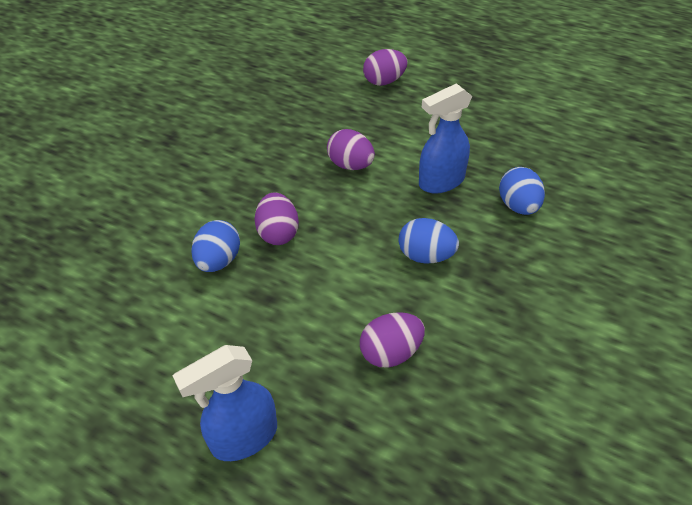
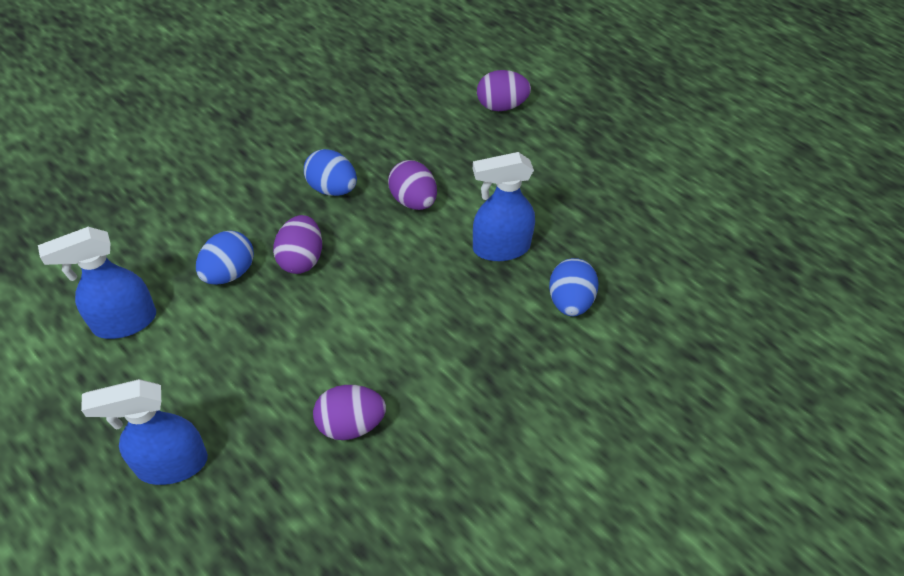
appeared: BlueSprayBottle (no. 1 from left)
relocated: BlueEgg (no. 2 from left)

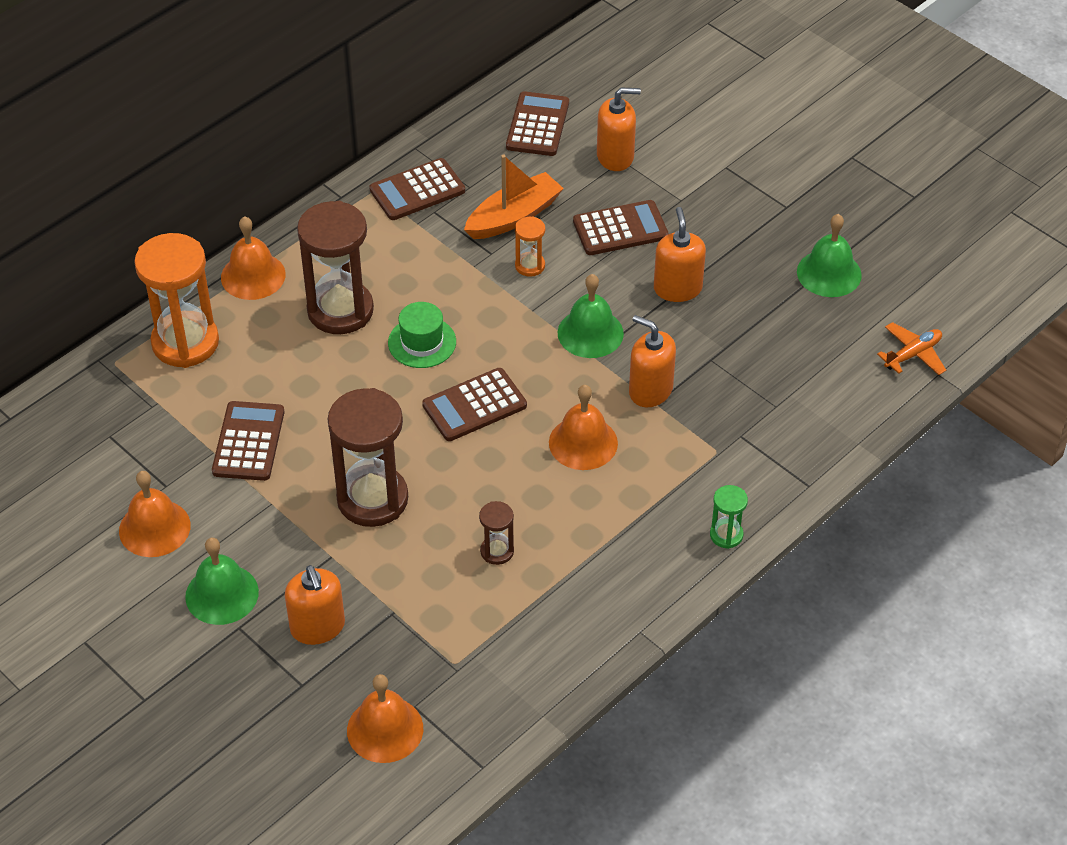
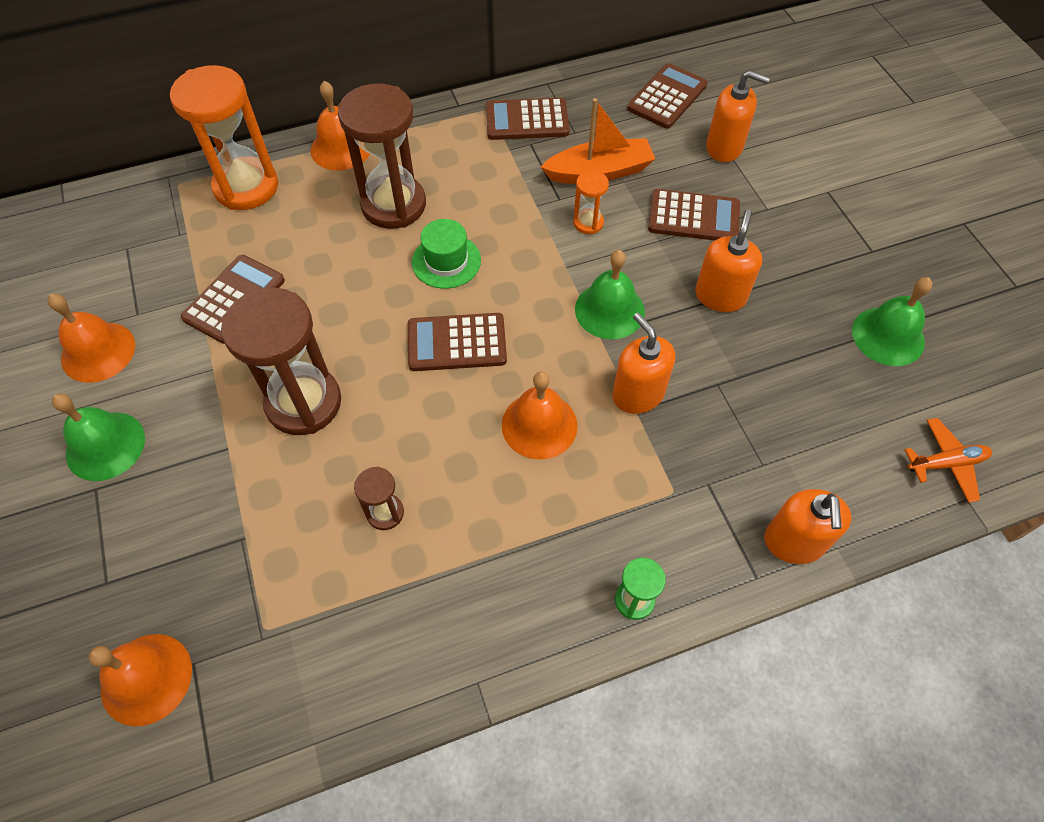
relocated: OrangeSoapDispenser (no. 1 from left in the first image) to OrangeSoapDispenser (no. 4 from left)

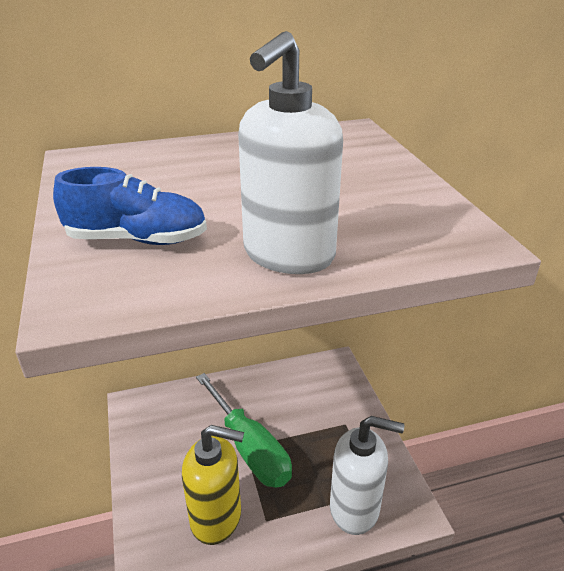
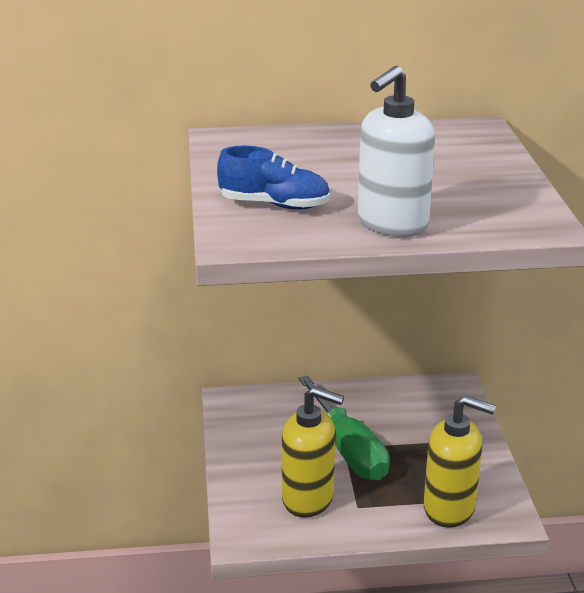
colour: WhiteSoapDispenser (no. 2 from left) to YellowSoapDispenser (no. 2 from left)

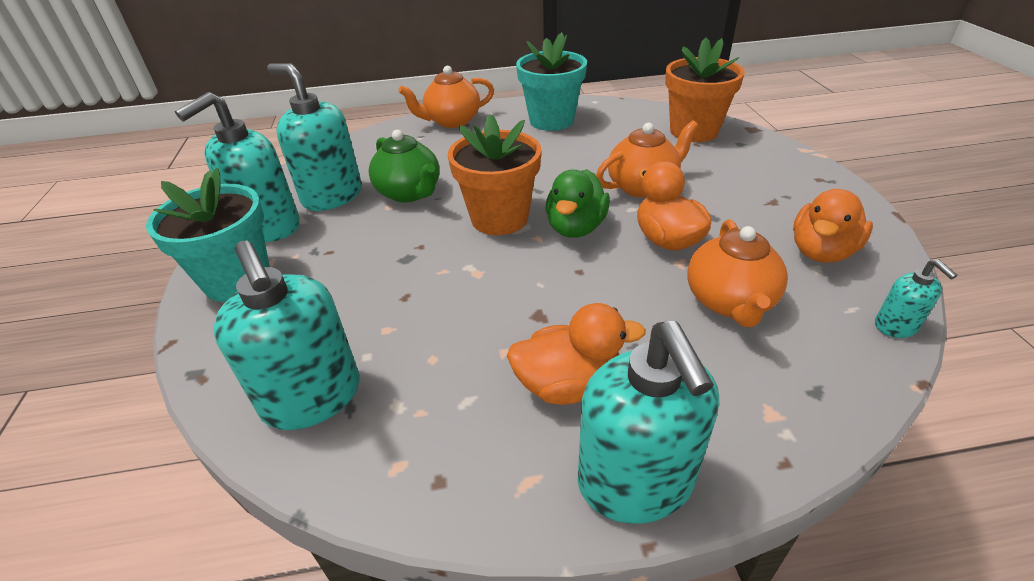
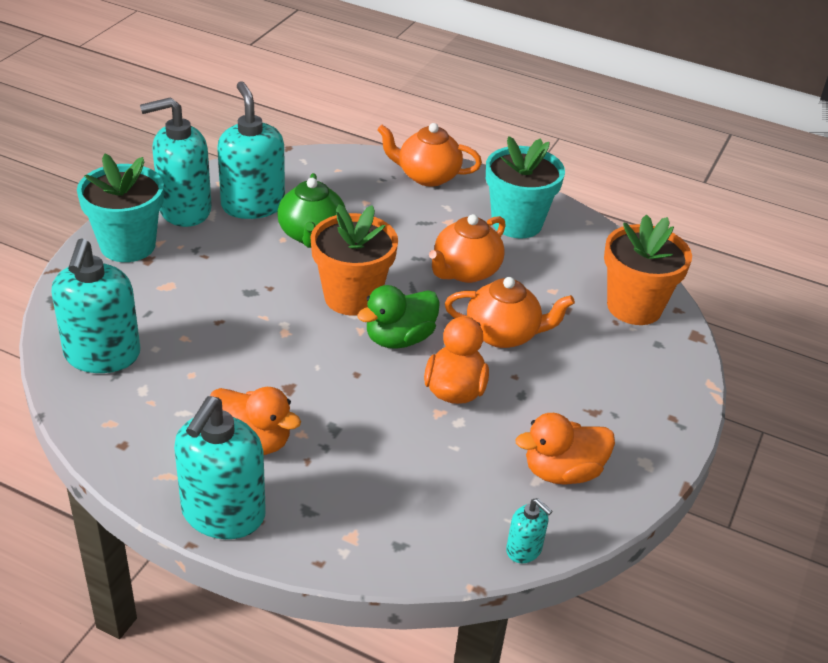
relocated: OrangeTeapot (no. 3 from left in the first image) to OrangeTeapot (no. 2 from left)
spun: TurquoiseSoapDispenser (no. 5 from left) 60 degrees counterclockwise

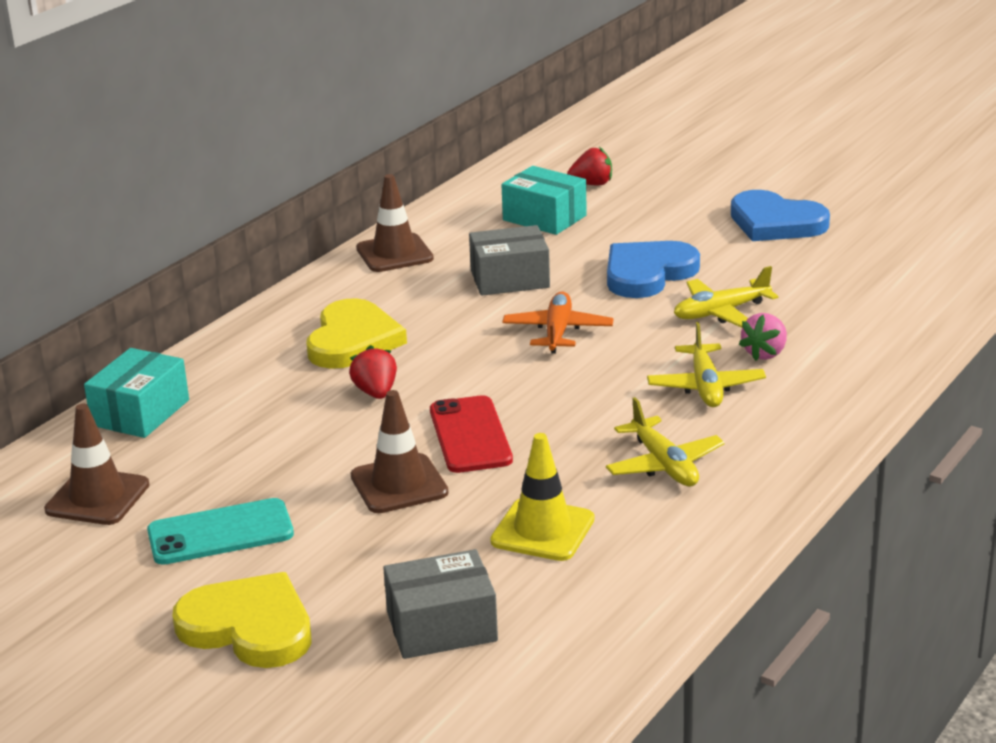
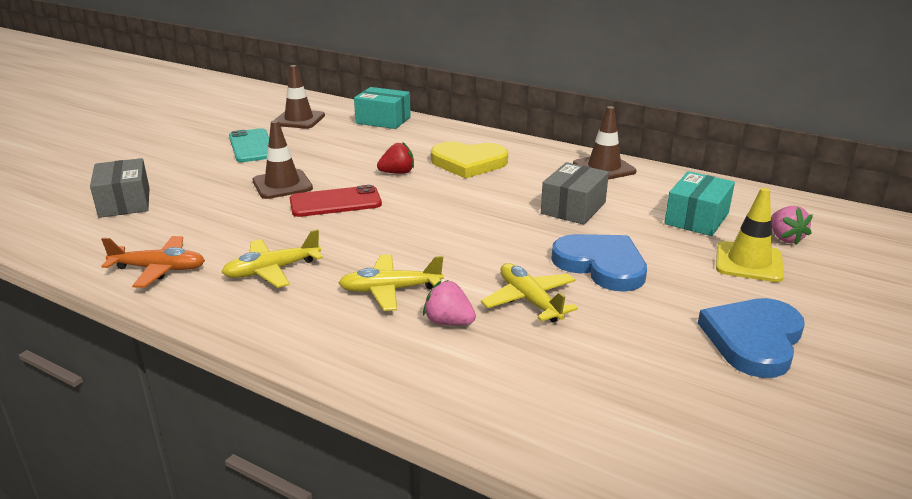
missing: YellowHeart (no. 1 from left)
relocated: YellowTrafficCone; OrangePlane
colour: RedStrawberry (no. 2 from left) to PinkStrawberry (no. 2 from left)
spun: GreyBox (no. 2 from left) 45 degrees clockwise

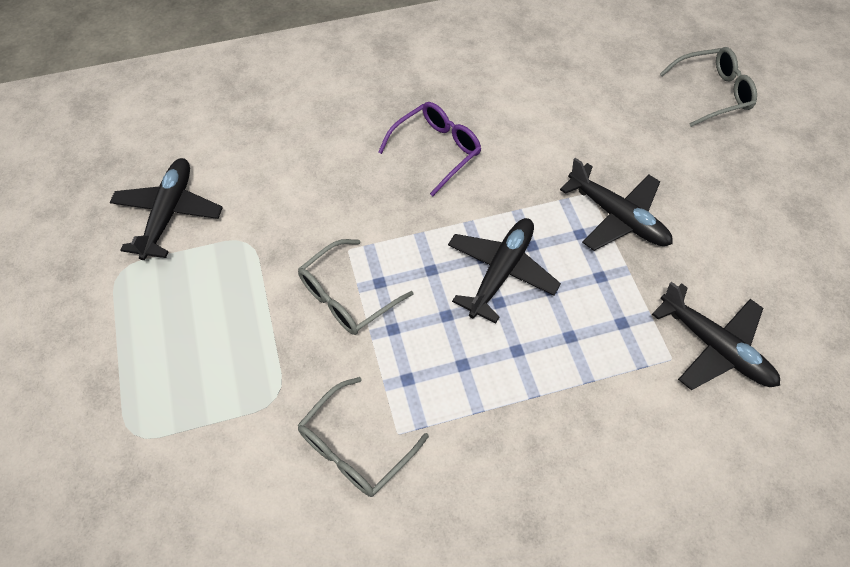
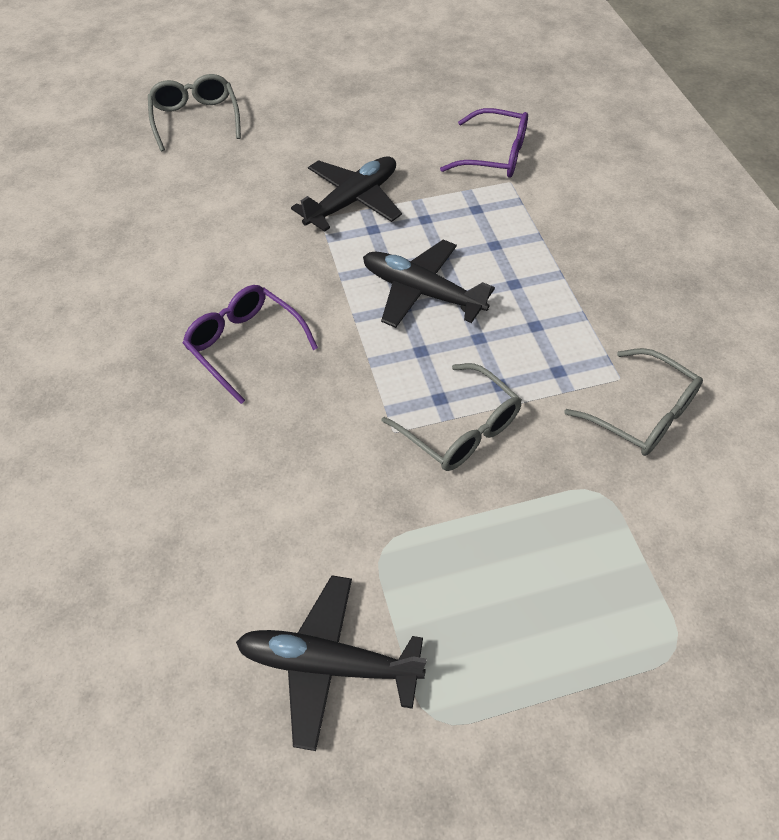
exchanged: BlackPlane (no. 4 from left) to PurpleGlasses (no. 2 from left)

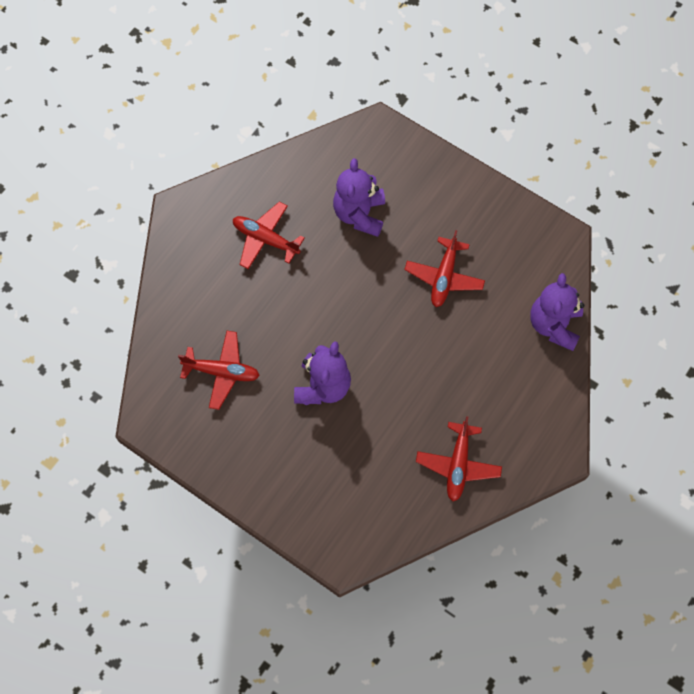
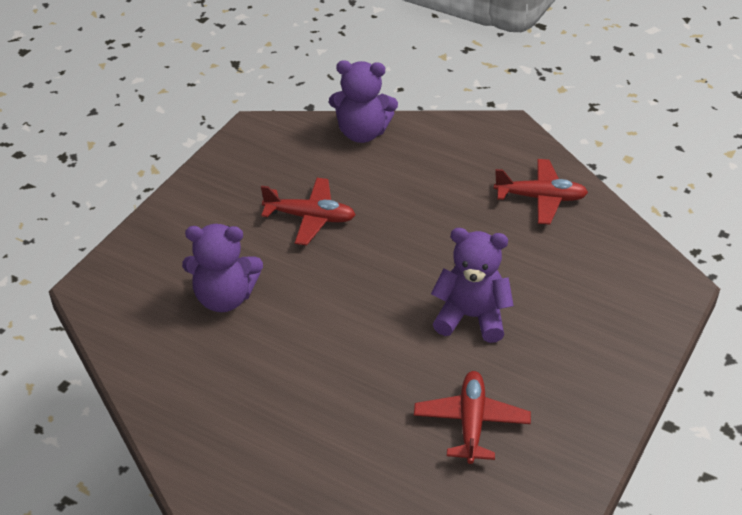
missing: RedPlane (no. 2 from left)

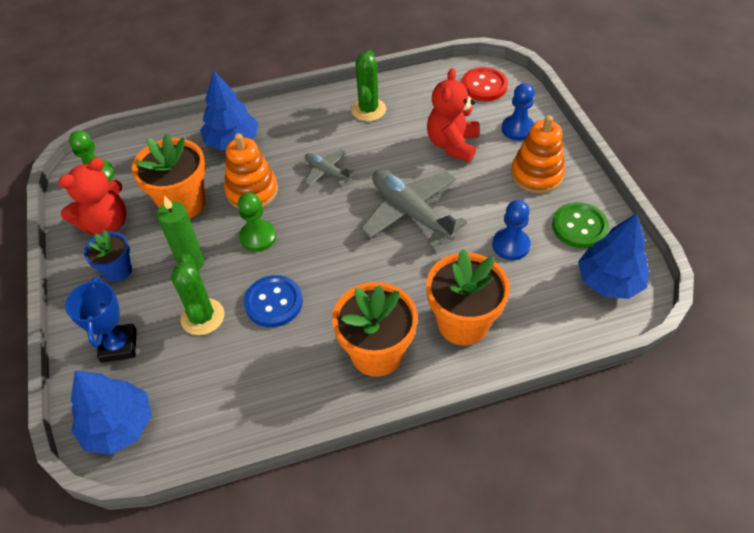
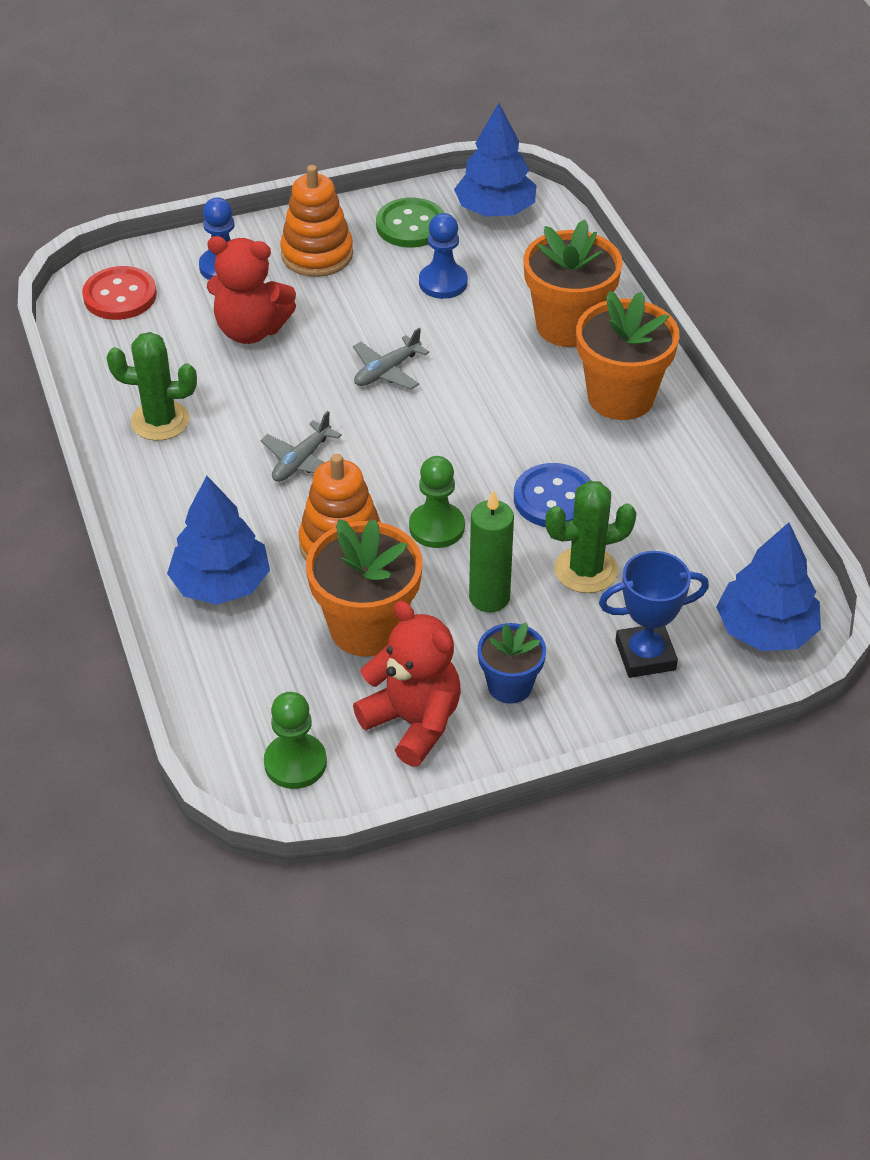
size: GreyPlane (no. 2 from left) x0.53

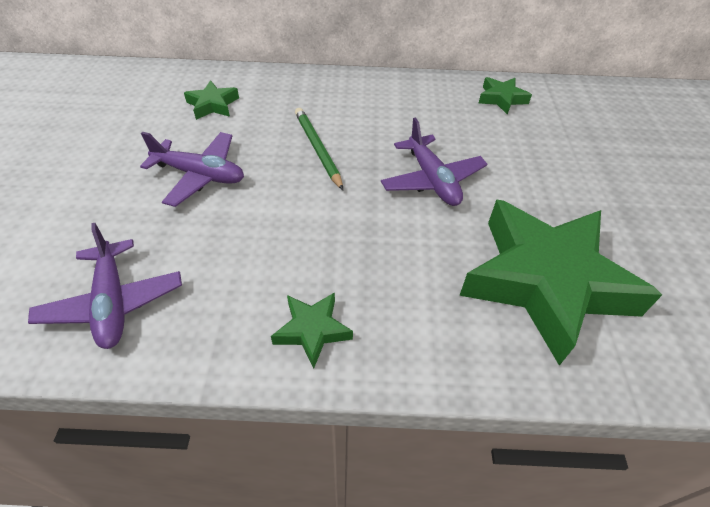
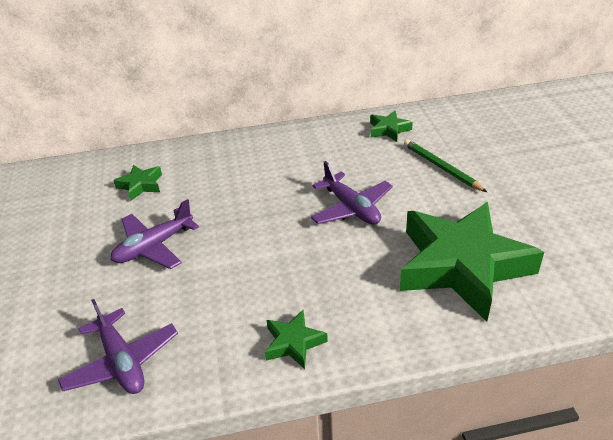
relocated: GreenPencil
spun: PurplePlane (no. 2 from left) 135 degrees clockwise

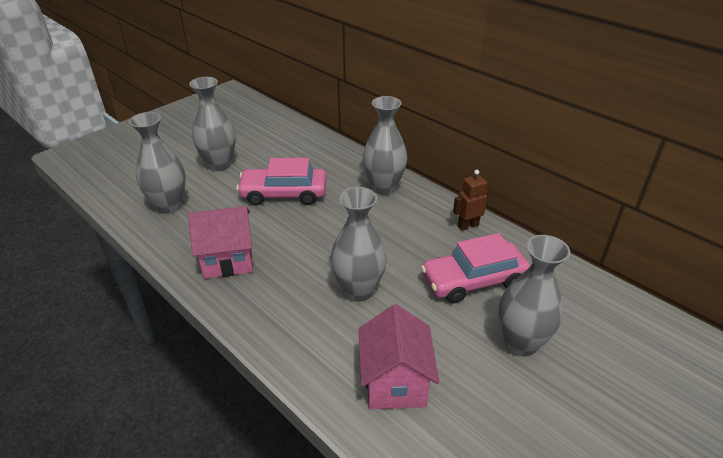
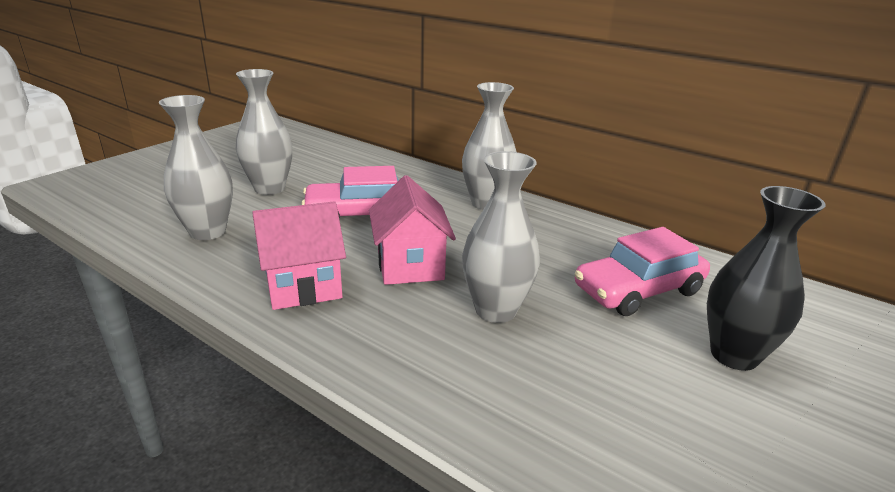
missing: BrownRobot
relocated: PinkHouse (no. 2 from left)
colour: GreyVase (no. 5 from left) to BlackVase

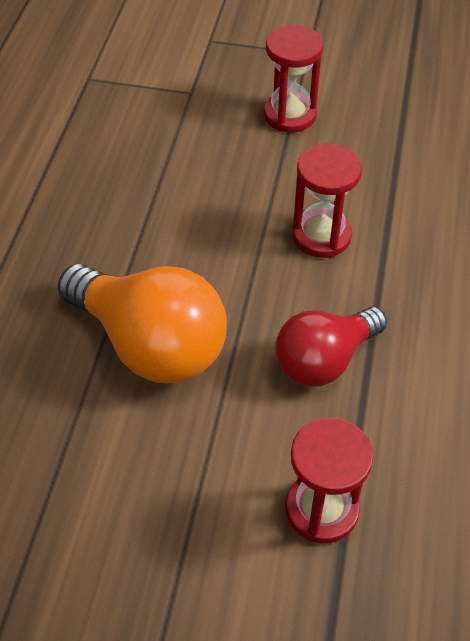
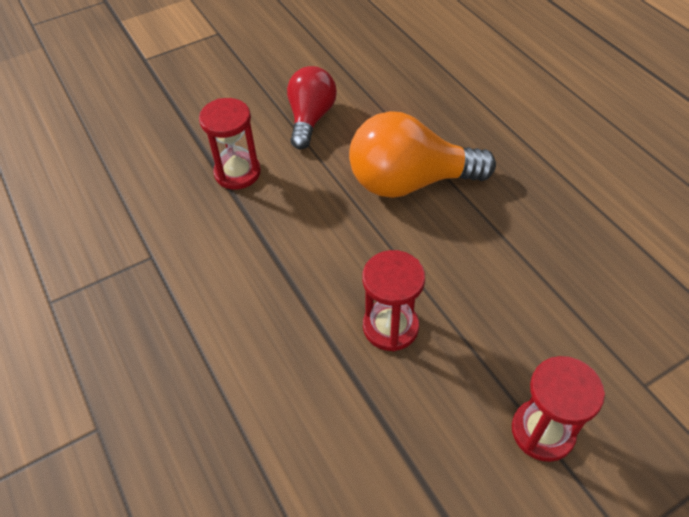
relocated: RedLightBulb

